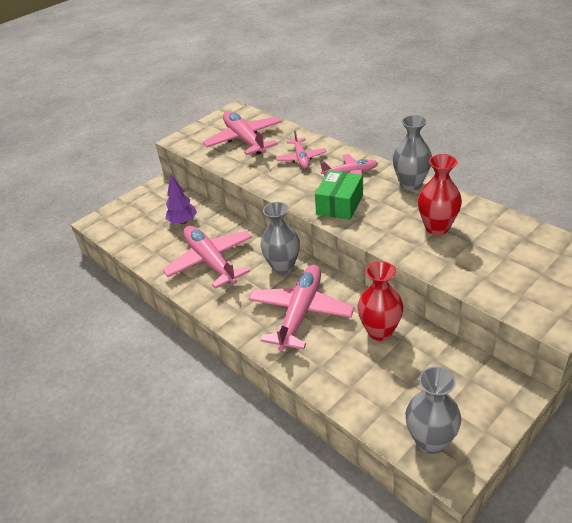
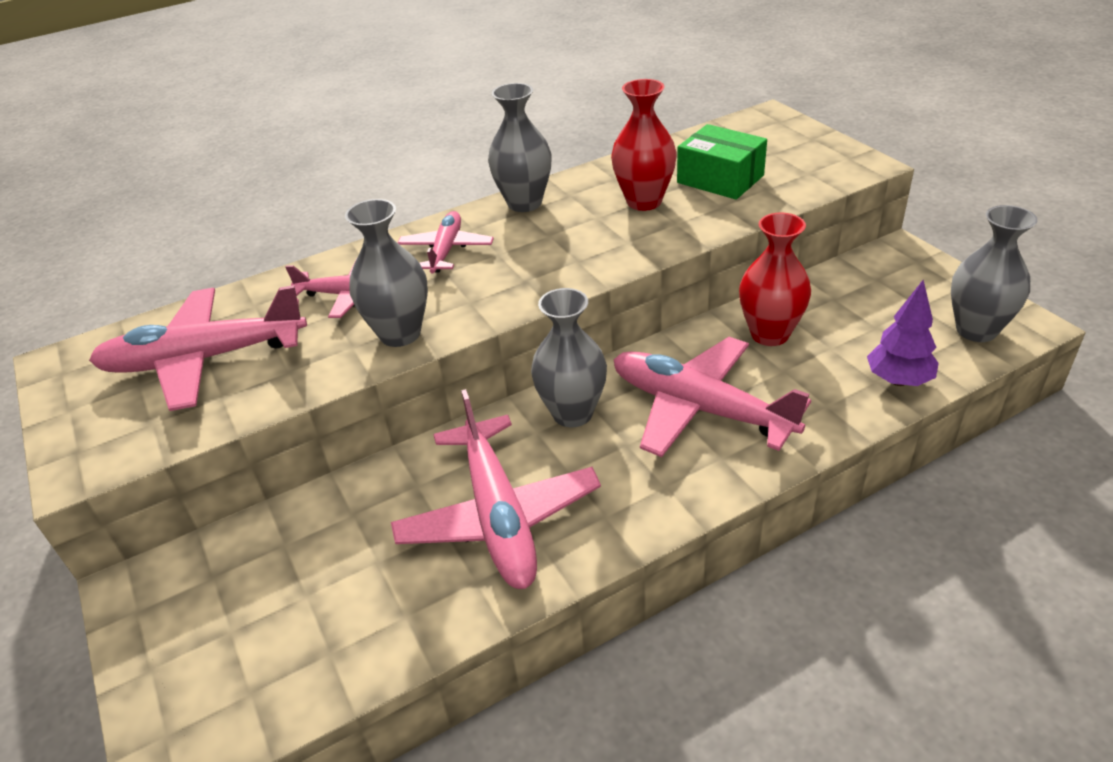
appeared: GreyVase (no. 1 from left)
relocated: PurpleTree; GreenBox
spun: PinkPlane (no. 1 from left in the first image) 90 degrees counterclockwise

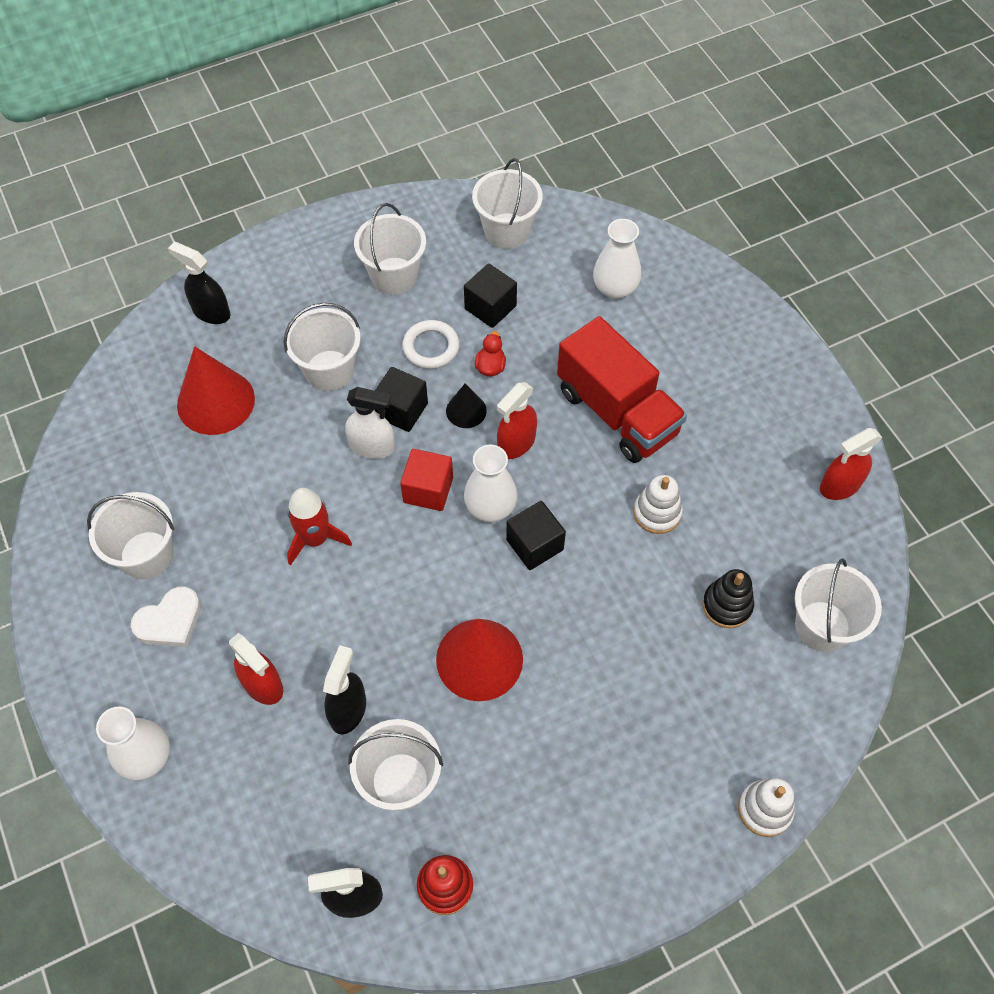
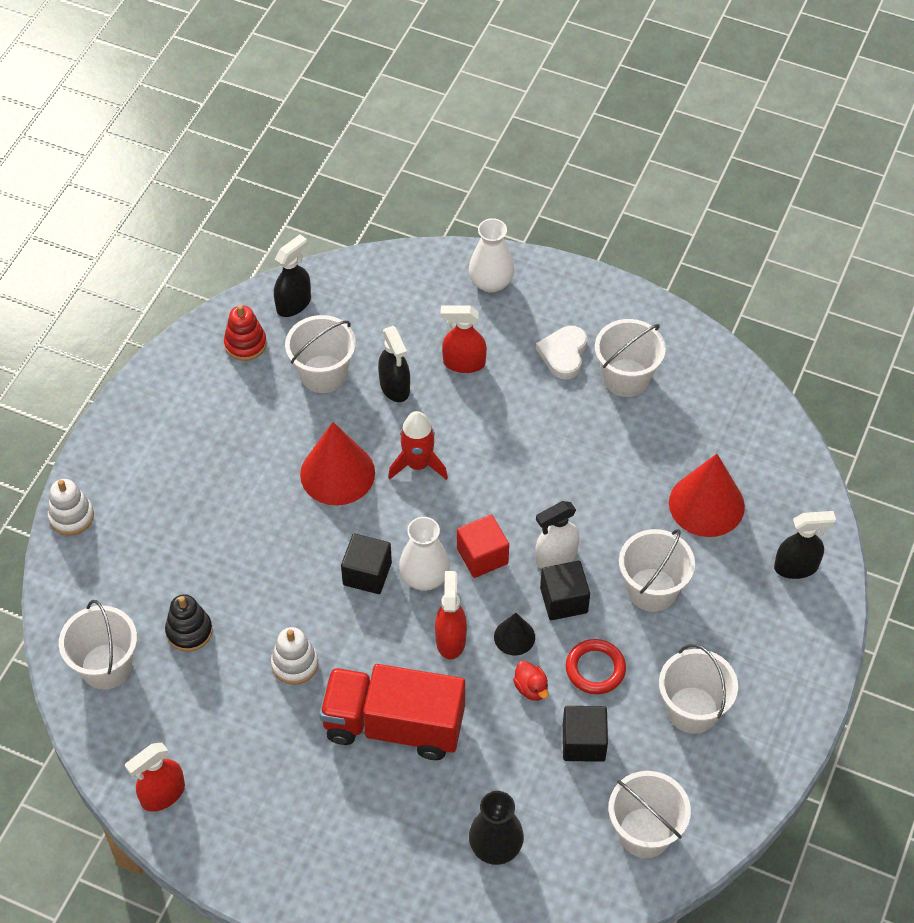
relocated: RedRocket
colour: WhiteRing to RedRing; WhiteVase (no. 3 from left) to BlackVase
spun: RedSprayBottle (no. 3 from left in the first image) 150 degrees counterclockwise

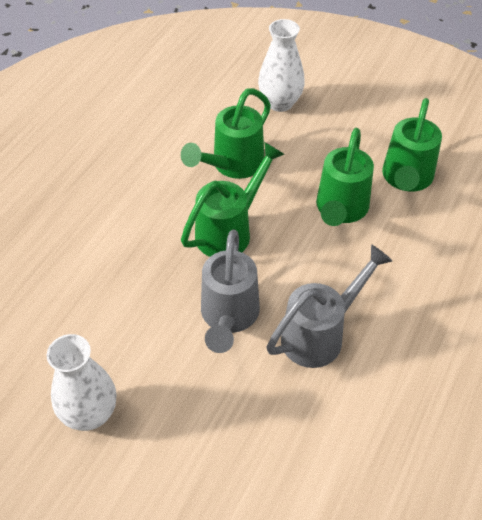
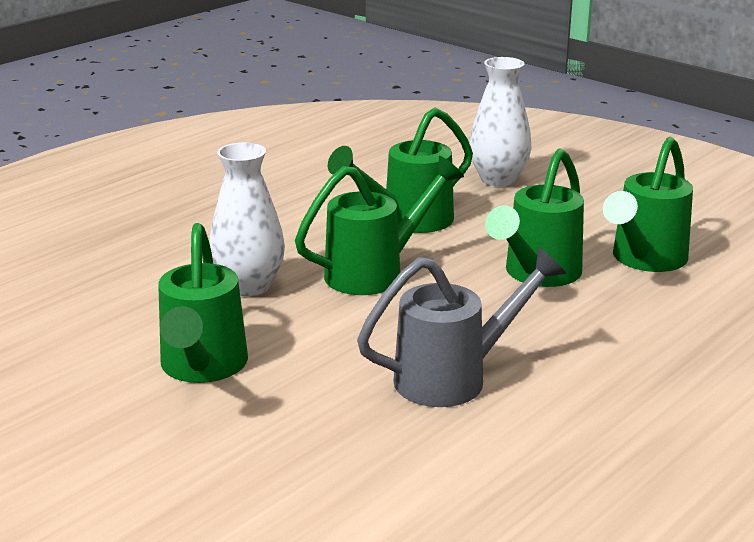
missing: GreyWateringCan (no. 1 from left)
appeared: GreenWateringCan (no. 1 from left)
relocated: WhiteVase (no. 1 from left)

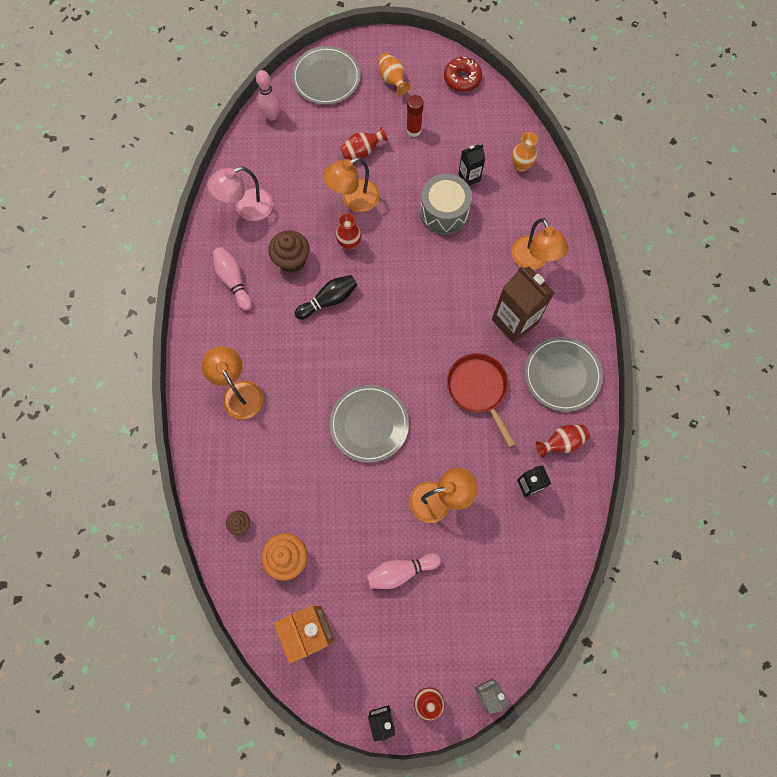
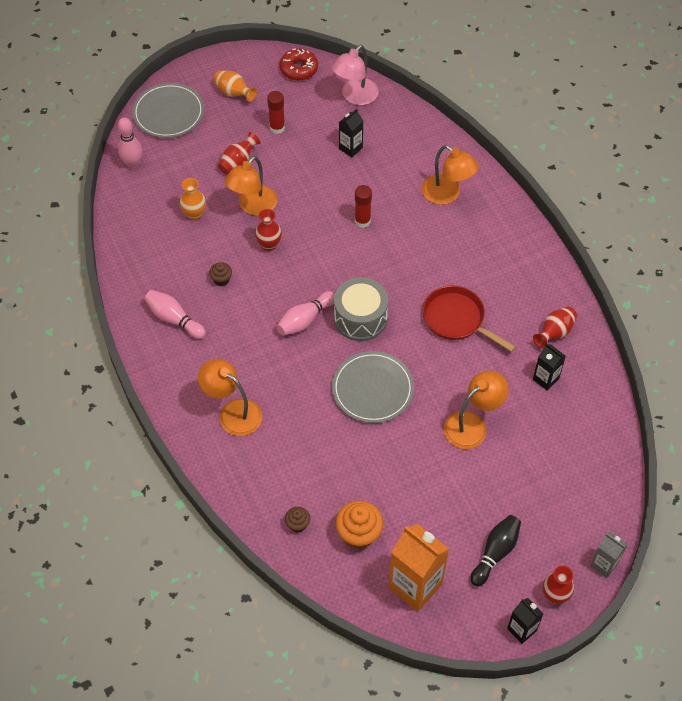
missing: BrownCarton; GreyPlate (no. 3 from left)
appeared: RedGlueStick (no. 2 from left)
relocated: PinkLamp; BlackBowlingPin; PinkBowlingPin (no. 3 from left); GreyDrum; OrangeVase (no. 2 from left in the first image) to OrangeVase (no. 1 from left)
size: BrownCupcake (no. 2 from left in the first image) x0.54

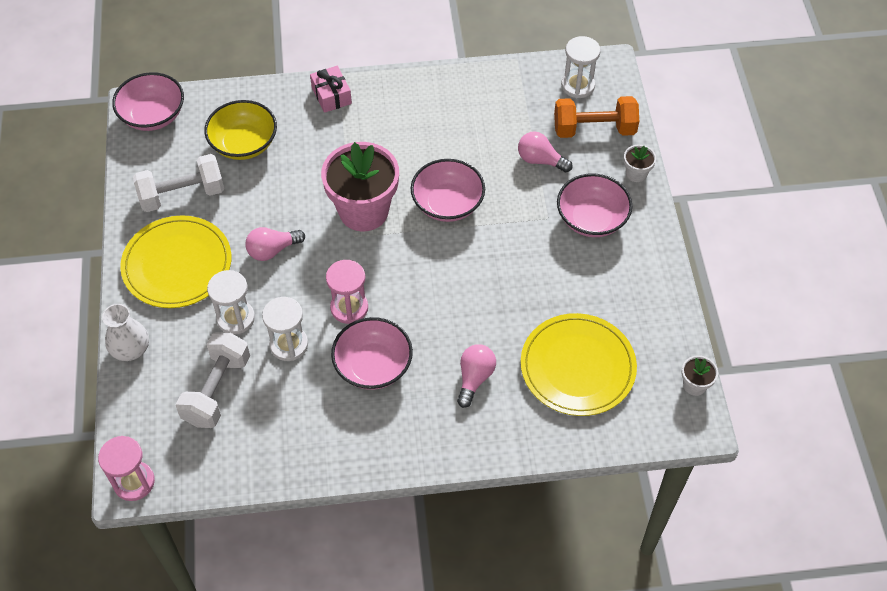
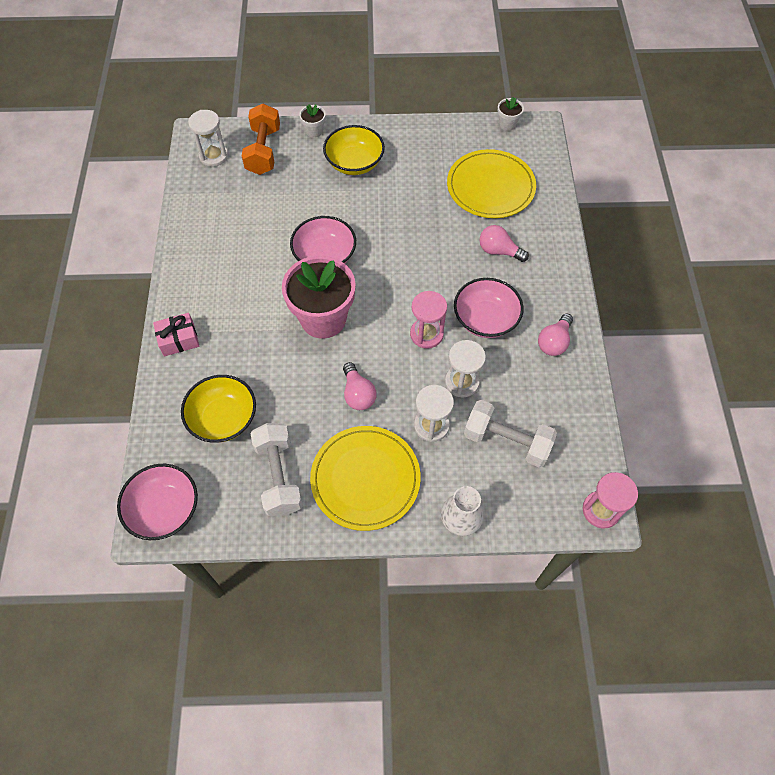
relocated: PinkLightBulb (no. 3 from left)
colour: PinkBowl (no. 4 from left) to YellowBowl (no. 2 from left)

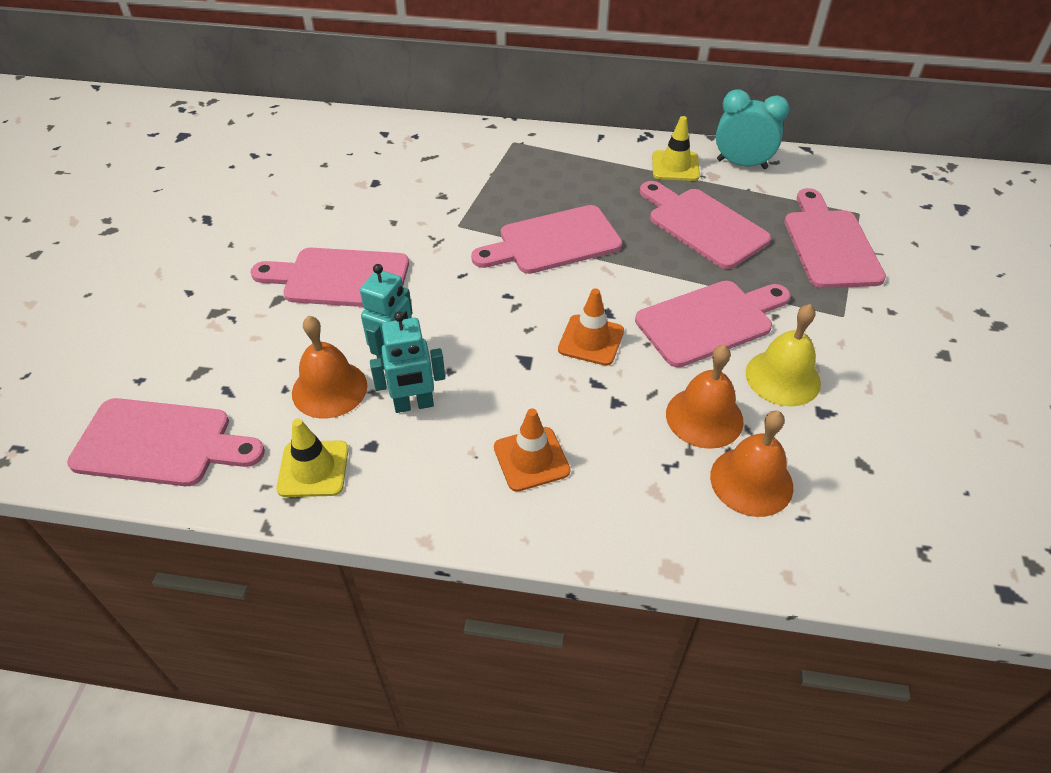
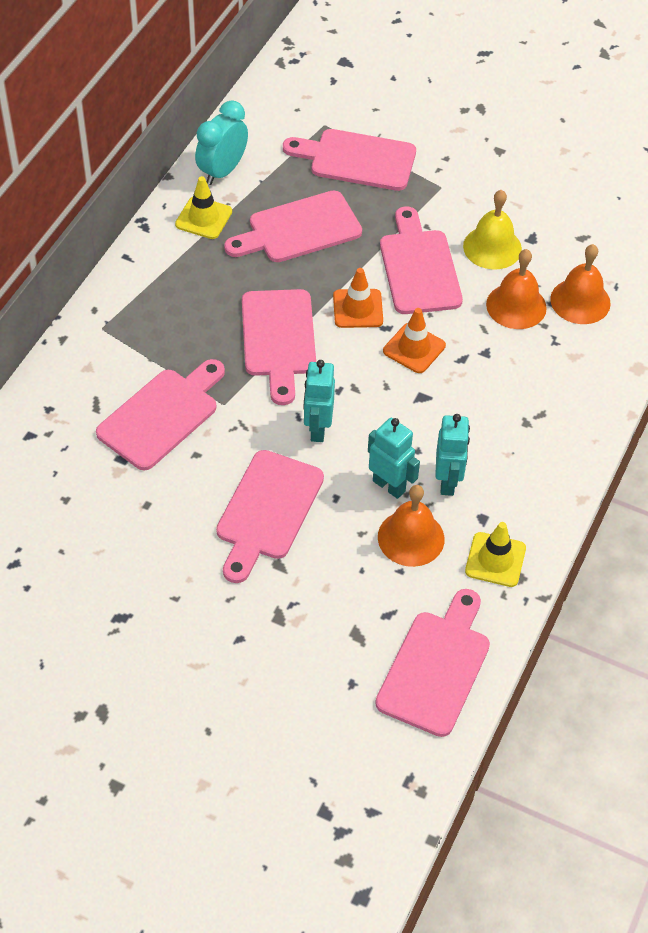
appeared: PinkCuttingBoard (no. 1 from left); TurquoiseRobot (no. 1 from left)
relocated: OrangeTrafficCone (no. 1 from left)

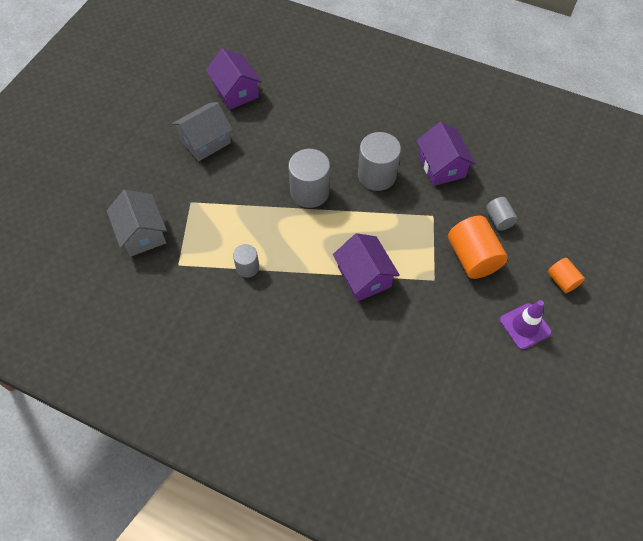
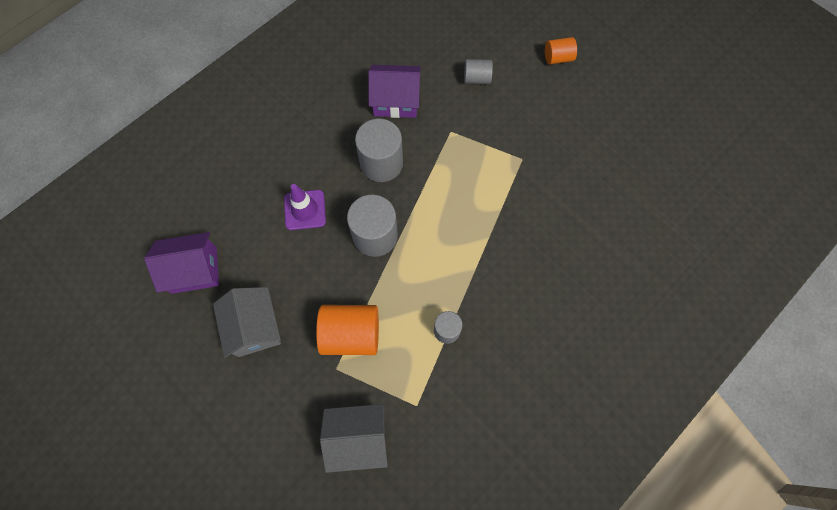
missing: PurpleHouse (no. 2 from left)
relocated: OrangeCylinder (no. 1 from left); PurpleTrafficCone

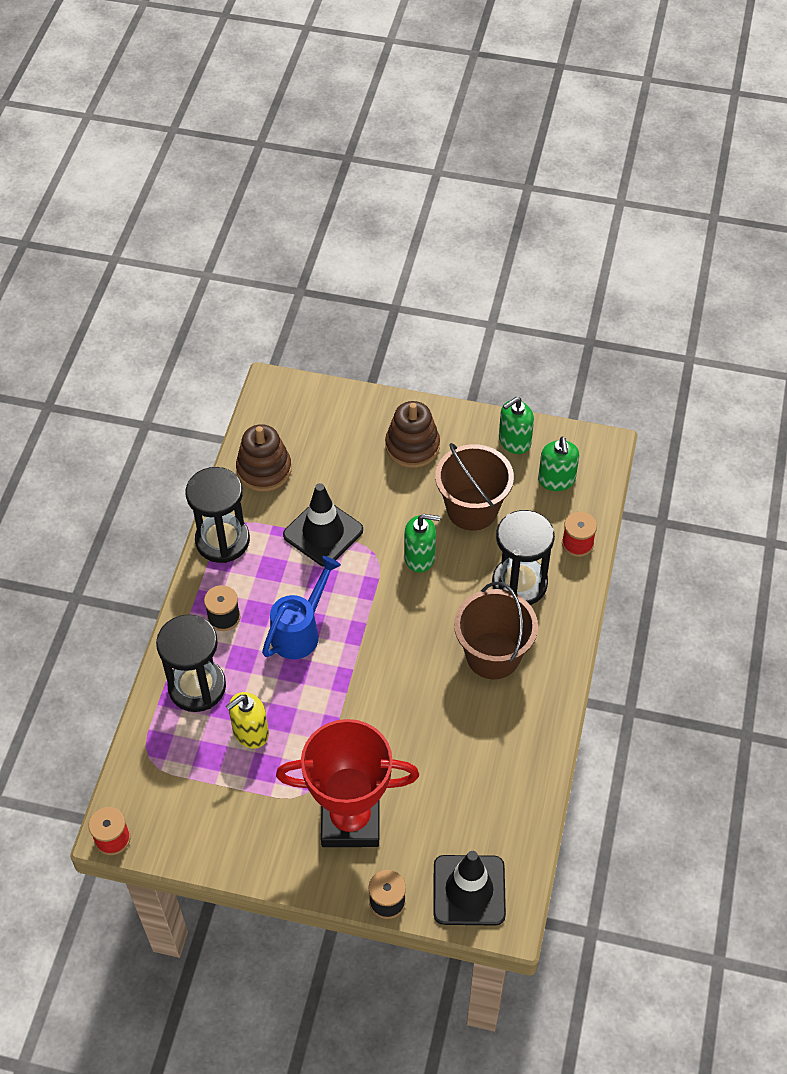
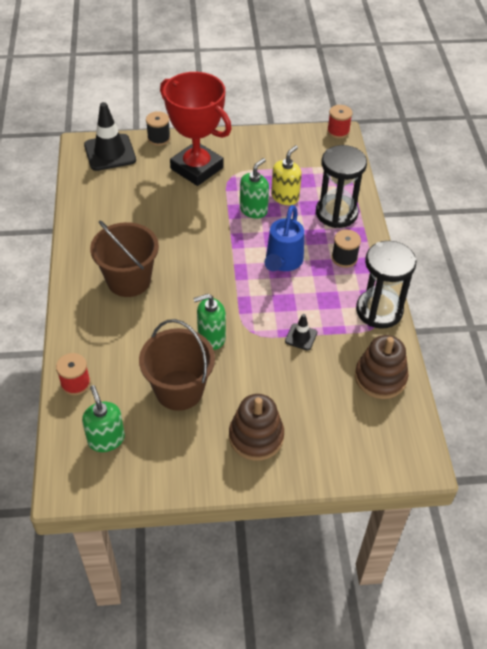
missing: BlackHourglass (no. 3 from left)
relocated: GreenSoapDispenser (no. 2 from left in the first image) to GreenSoapDispenser (no. 3 from left)
spun: RedTrophy 60 degrees clockwise
size: BlackTrafficCone (no. 1 from left in the first image) x0.49

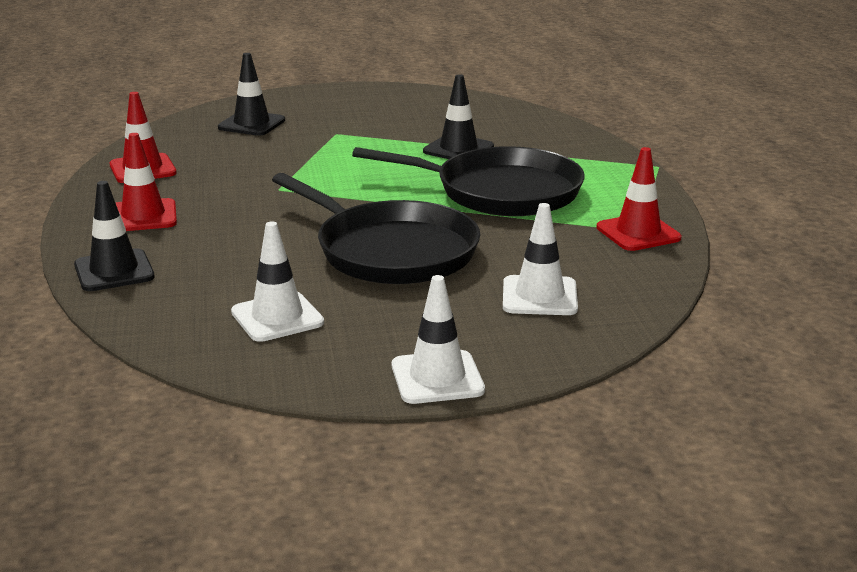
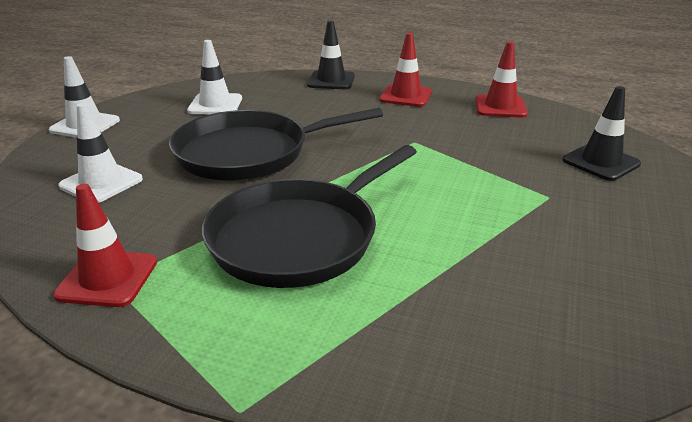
missing: BlackTrafficCone (no. 3 from left)

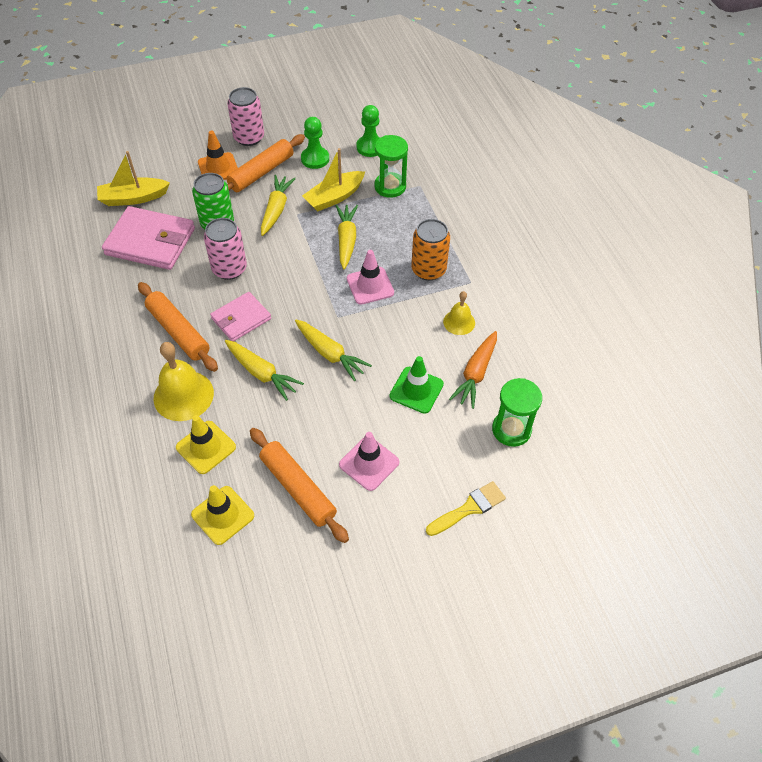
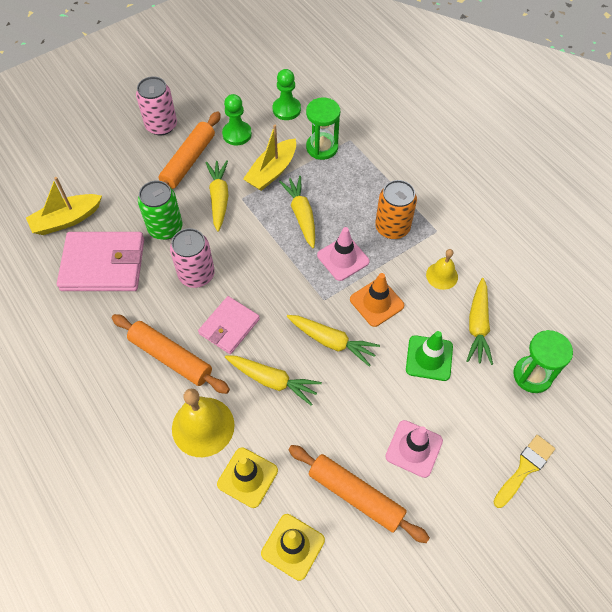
relocated: OrangeTrafficCone
colour: OrangeCarrot to YellowCarrot (no. 5 from left)

